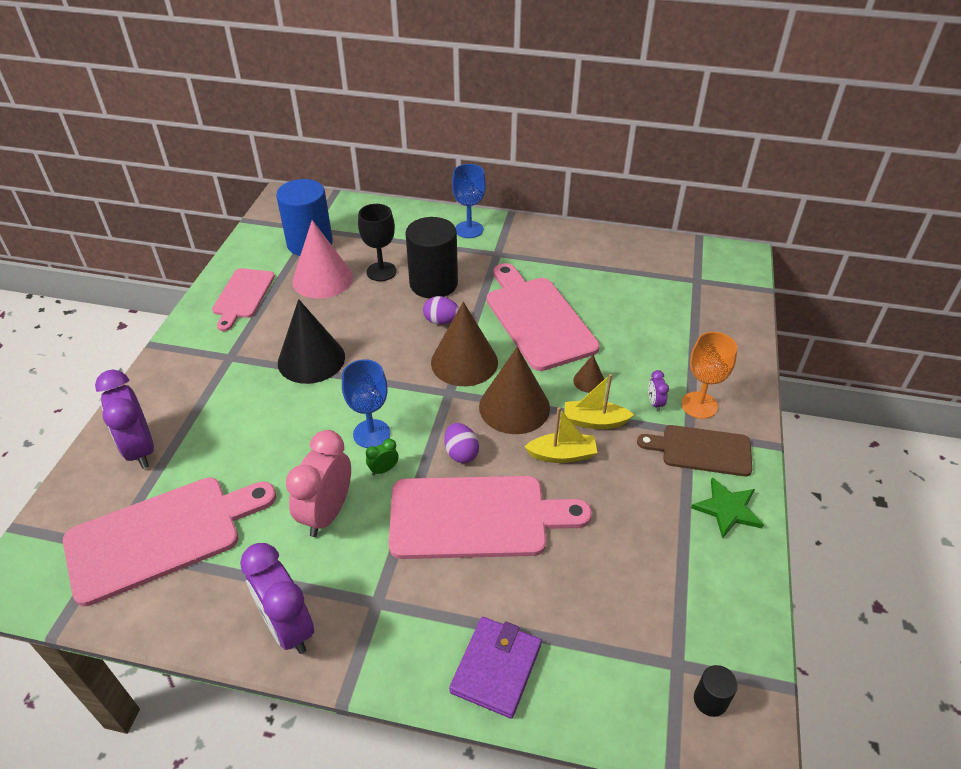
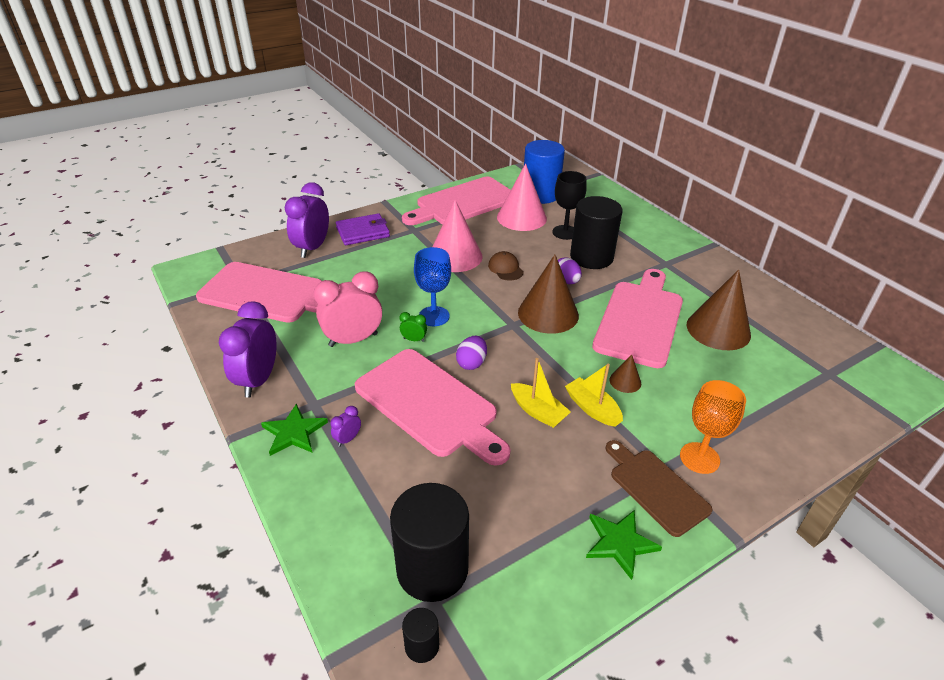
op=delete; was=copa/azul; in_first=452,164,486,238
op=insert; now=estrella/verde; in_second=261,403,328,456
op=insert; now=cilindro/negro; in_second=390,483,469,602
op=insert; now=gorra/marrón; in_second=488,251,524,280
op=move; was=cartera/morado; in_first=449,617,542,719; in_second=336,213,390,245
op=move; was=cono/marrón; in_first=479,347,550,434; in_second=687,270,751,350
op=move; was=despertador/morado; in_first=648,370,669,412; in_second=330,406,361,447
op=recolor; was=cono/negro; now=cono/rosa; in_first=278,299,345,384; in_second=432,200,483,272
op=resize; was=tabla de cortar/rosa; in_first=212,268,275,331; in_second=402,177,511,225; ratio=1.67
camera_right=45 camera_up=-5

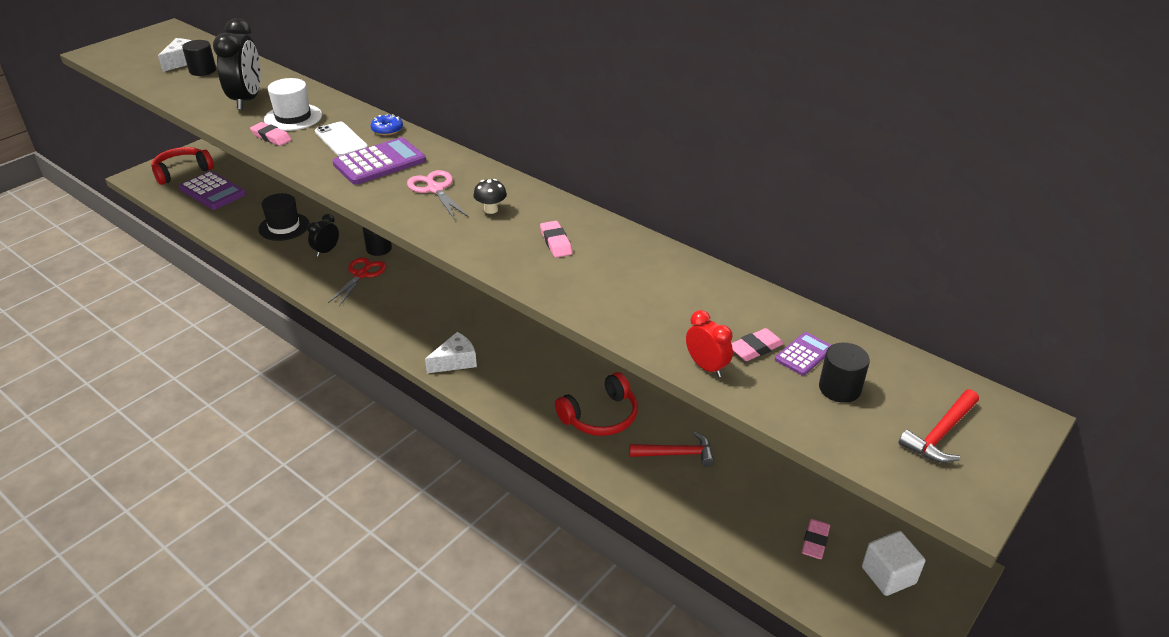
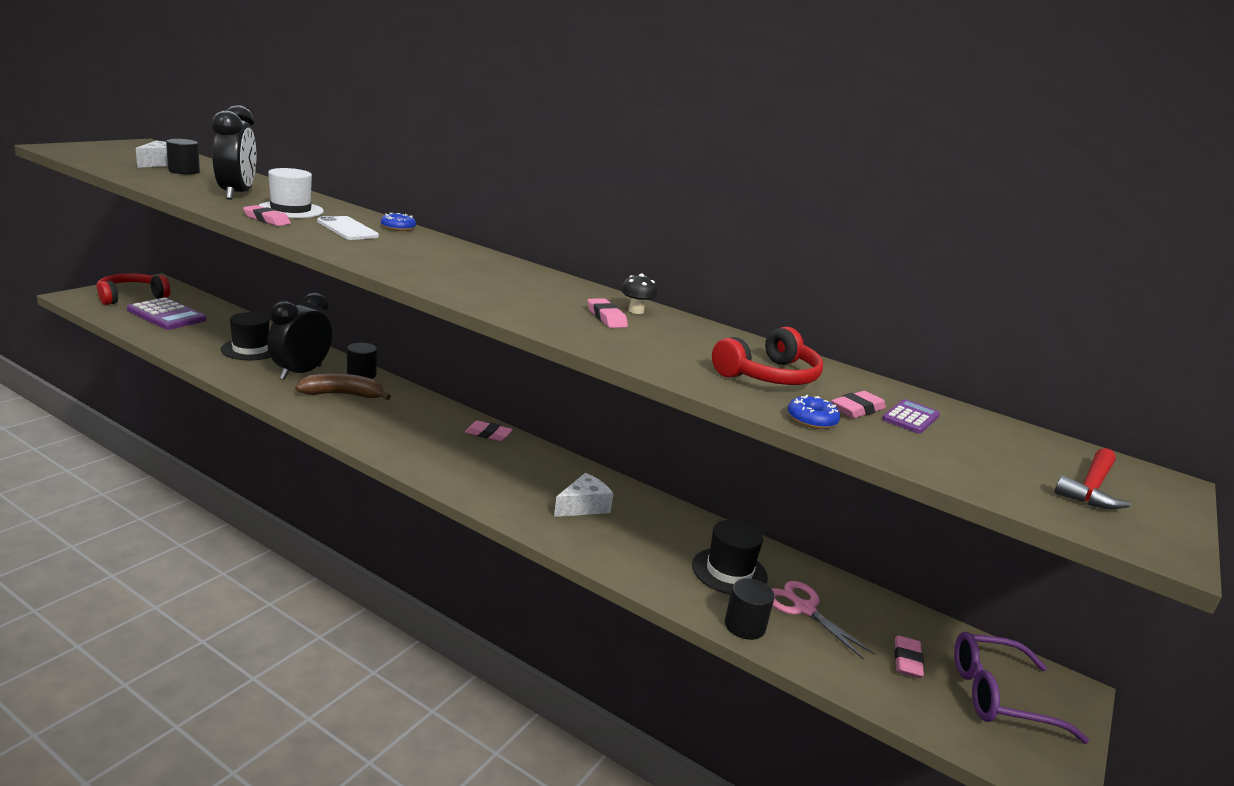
op=delete; was=calculadora/morado; in_first=333,137,426,185
op=insert; now=goma de borrar/rosa; in_second=465,421,513,441
op=move; was=tijeras/rosa; in_first=407,170,469,220; in_second=772,581,875,659
op=move; was=queso/blanco; in_first=425,332,477,373; in_second=554,473,613,517
op=move; was=seta/negro; in_first=473,179,507,214; in_second=621,273,658,314
op=move; was=auriculares/rojo; in_first=555,372,638,436; in_second=712,327,823,385
op=move; was=cilindro/negro; in_first=819,343,870,403; in_second=725,578,774,640
op=replace; was=tijeras/rojo; now=plátano/marrón; in_first=328,257,386,306; in_second=295,373,391,400
op=replace; was=martillo/rojo; now=sombrero/negro; in_first=629,432,714,467; in_second=692,520,768,595
op=replace; was=despertador/rojo; now=rosquilla/azul; in_first=686,310,733,377; in_second=788,395,840,429
op=replace; was=cubo/blanco; now=gafas/morado; in_first=862,531,925,596; in_second=954,632,1089,744
op=resize; was=despertador/negro; in_first=307,214,339,257; in_second=267,293,332,380; ratio=1.84
camera_right=-10 camera_up=-15

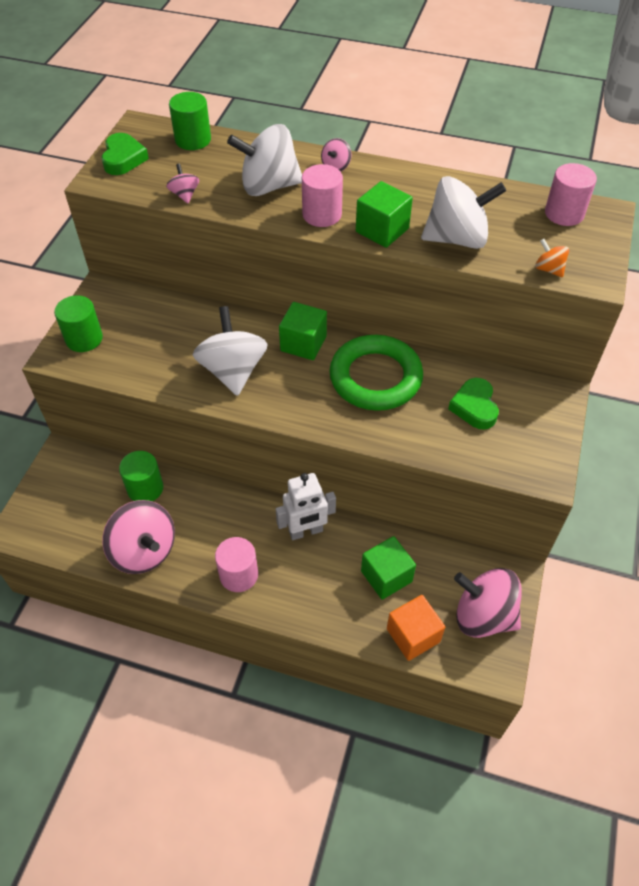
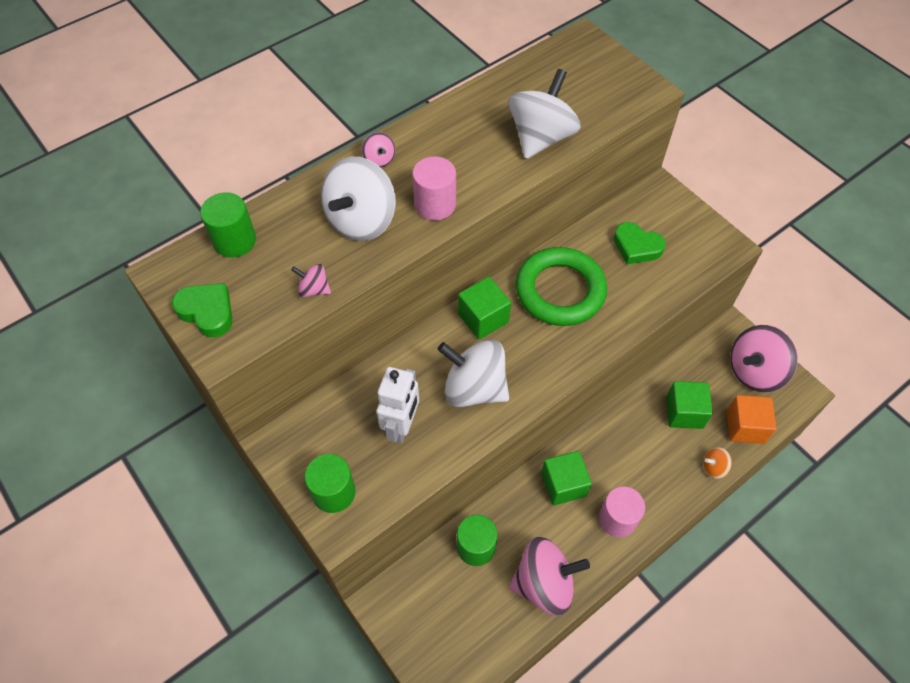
op=delete; was=cilindro/rosa; in_first=545,163,597,226
op=move; was=robot/blanco; in_first=276,473,336,540; in_second=376,367,419,444
op=move; was=cubo/verde; in_first=356,181,413,248; in_second=541,451,592,506
op=move; was=peonza/naranja; in_first=535,239,569,277; in_second=703,447,732,479
camera_right=-55 camera_up=5

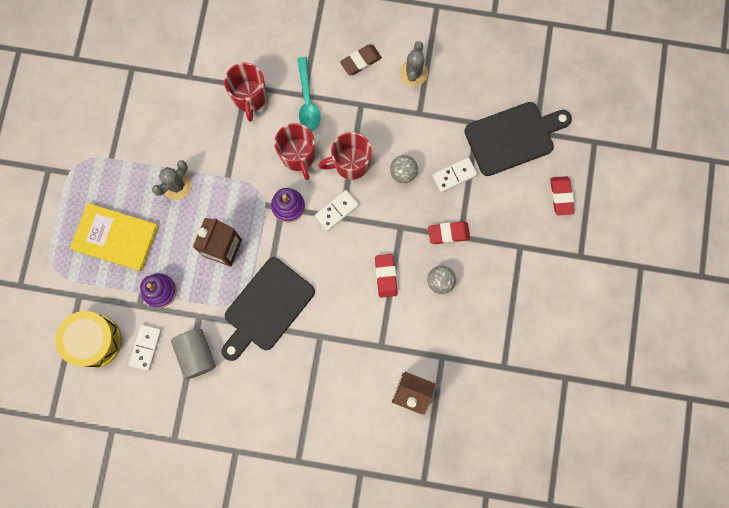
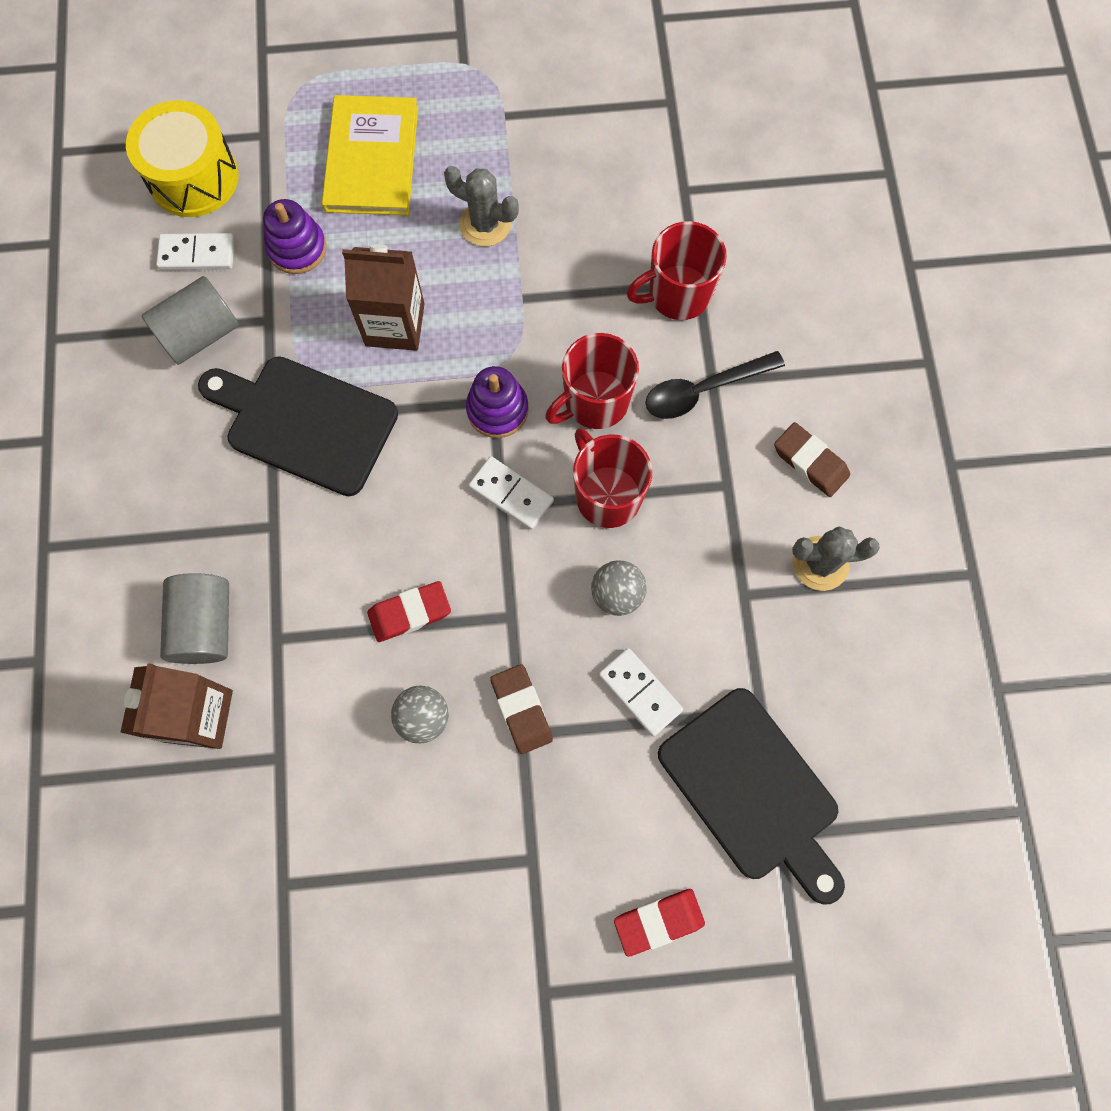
op=insert; now=cilindro/gris; in_second=160,573,229,664
op=recolor; was=cuchara/turquesa; now=cuchara/negro; in_first=297,57,320,131; in_second=645,351,785,419
op=recolor; was=goma de borrar/rojo; now=goma de borrar/marrón; in_first=428,222,470,244; in_second=490,664,553,754
camera_right=75 camera_up=-5

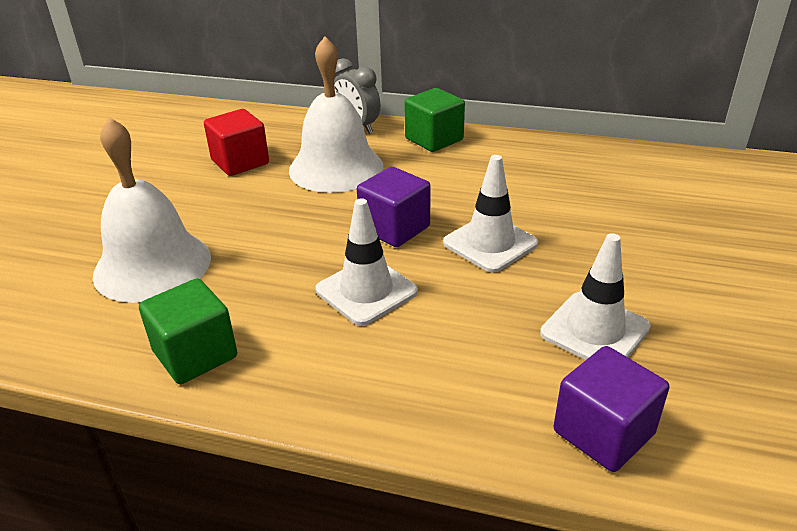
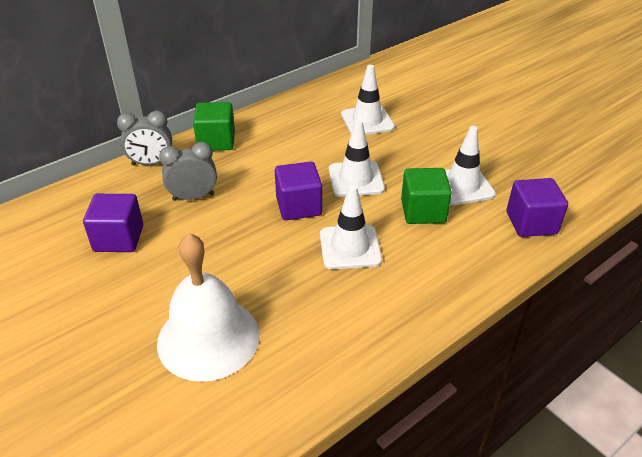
op=insert; now=cono de tráfico/blanco; in_second=341,65,395,135
op=move; was=cubo/verde; in_first=139,278,237,384; in_second=401,168,452,224
op=replace; was=campana/blanco; now=despertador/gris; in_first=289,36,383,193; in_second=159,142,217,201
op=recolor; was=cubo/rojo; now=cubo/morado; in_first=204,109,269,176; in_second=83,194,143,252
camera_right=-55 camera_up=5

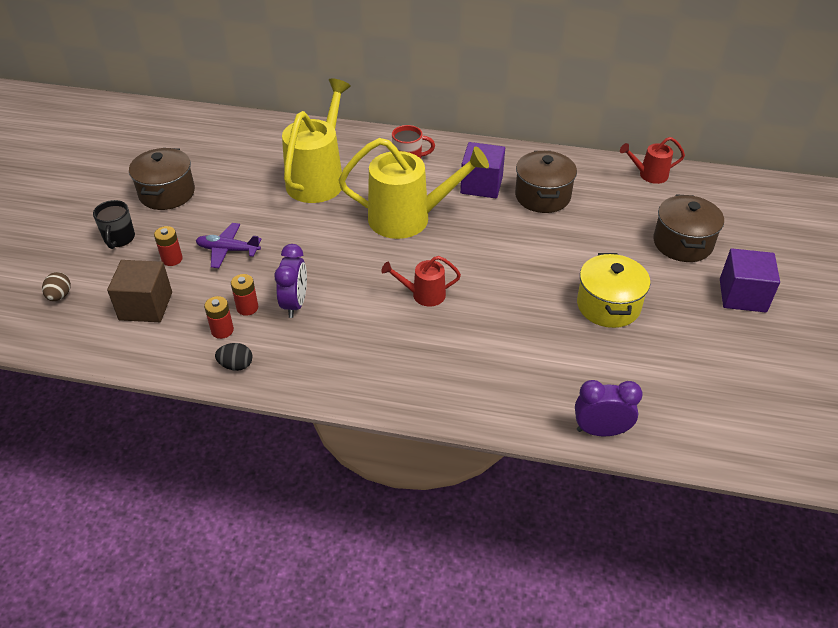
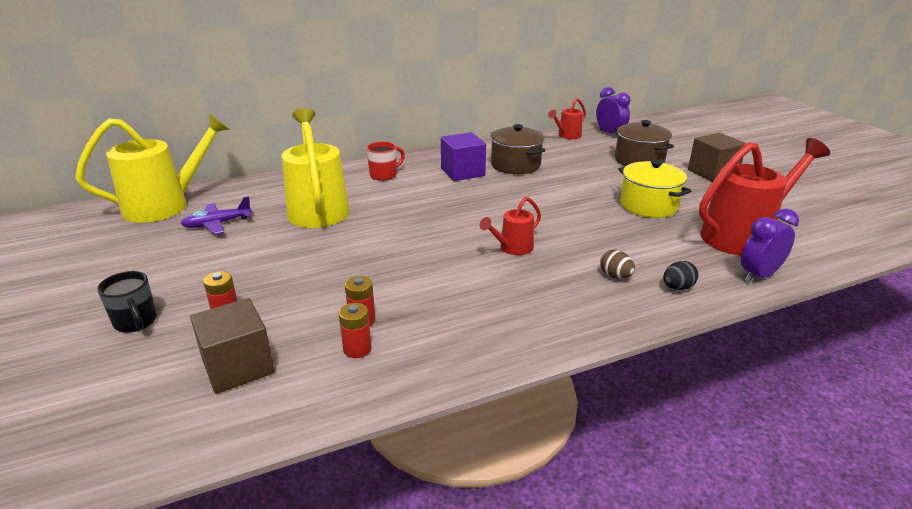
op=delete; was=olla/marrón; in_first=129,148,195,210
op=insert; now=regadera/rojo; in_second=699,138,830,256
op=move; was=huevo/marrón; in_first=42,272,71,301; in_second=600,250,635,279
op=move; was=avión/morado; in_first=196,223,261,268; in_second=181,196,252,234
op=move; was=huevo/negro; in_first=215,343,252,371; in_second=663,261,699,290
op=move; was=despertador/morado; in_first=274,244,307,318; in_second=596,87,631,137
op=move; was=regadera/amarillo; in_first=338,138,489,239; in_second=75,113,229,223
op=recolor; was=cubo/morado; now=cubo/marrón; in_first=720,248,780,313; in_second=688,133,746,182
camera_right=-35 camera_up=-15

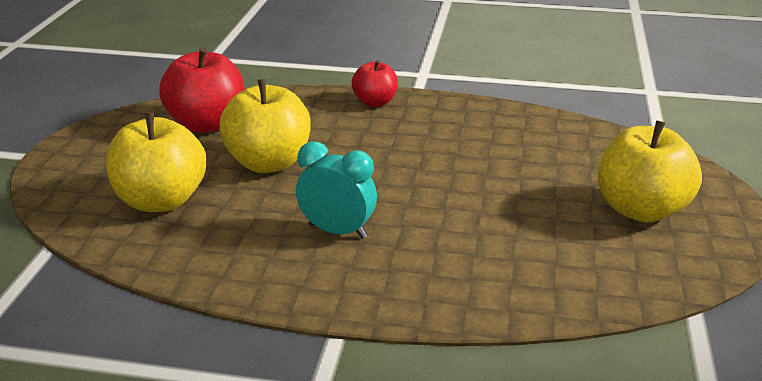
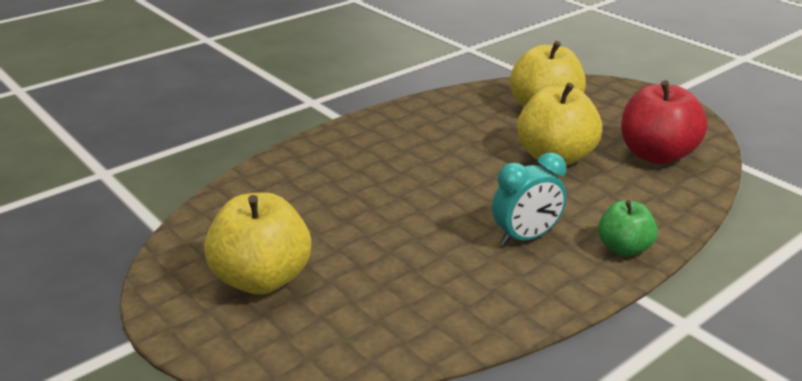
op=move; was=despertador/turquesa; in_first=296,142,377,239; in_second=492,153,567,245
op=recolor; was=manzana/rojo; now=manzana/verde; in_first=352,60,398,107; in_second=598,200,658,256
camera_right=130 camera_up=0

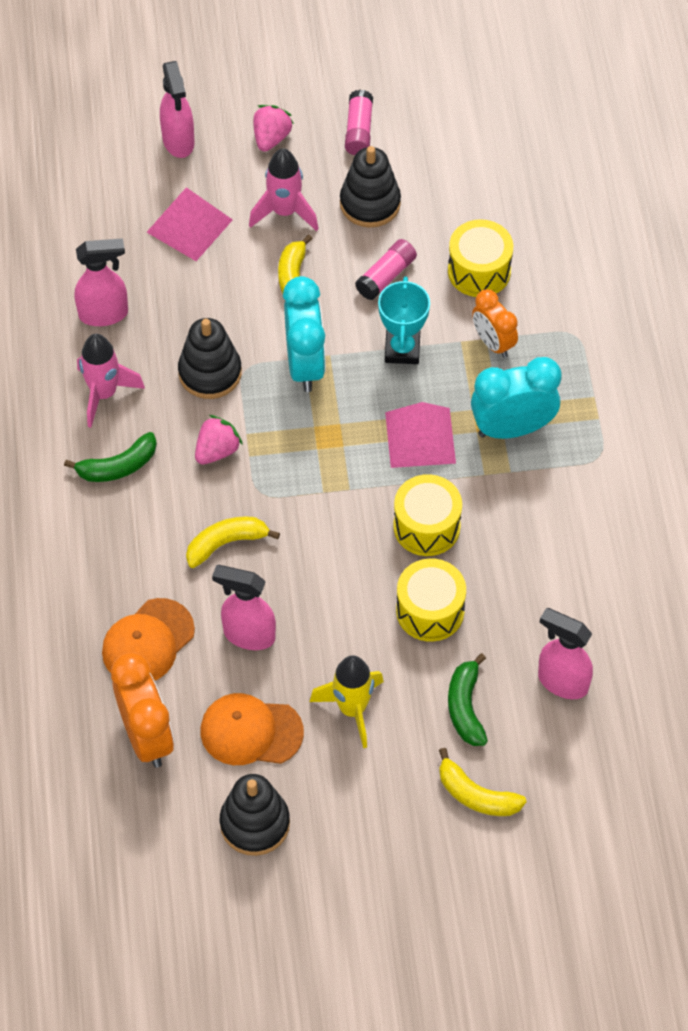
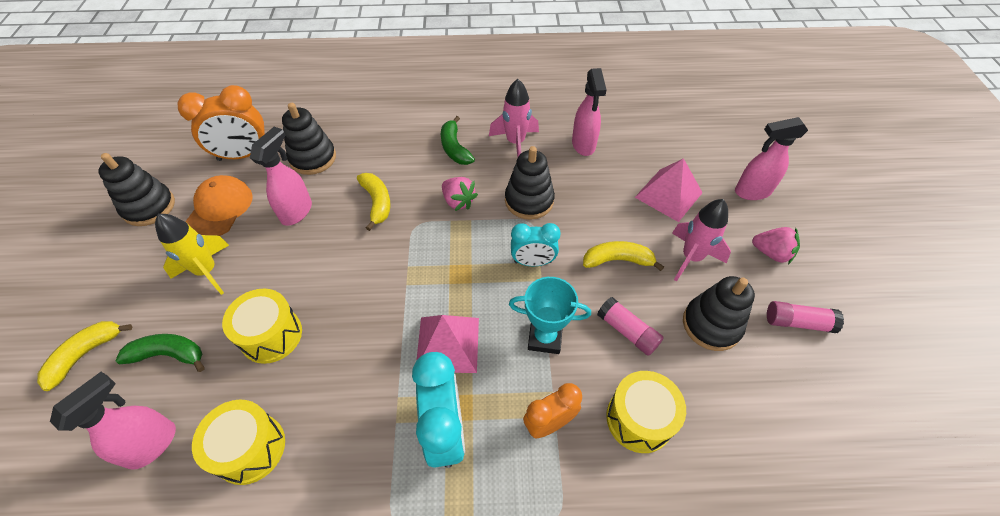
op=move; was=tambor/amarillo; in_first=393,474,462,556; in_second=192,400,285,485
op=replace; was=gorra/naranja; now=juguete apilable/negro; in_first=102,598,195,681; in_second=282,103,336,175
op=resize; was=despertador/turquesa; in_first=283,276,326,392; in_second=511,223,561,266; ratio=0.64
camera_right=95 camera_up=-5

